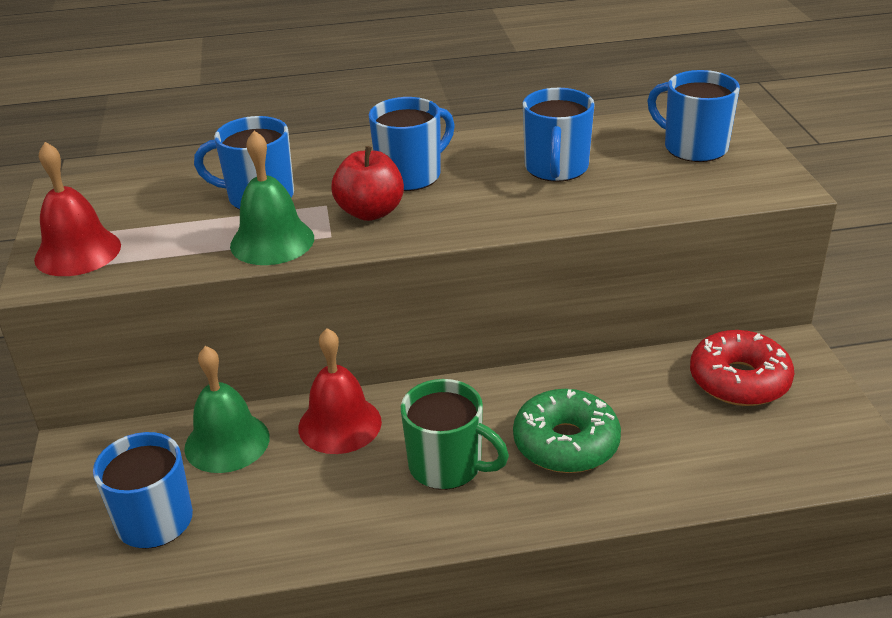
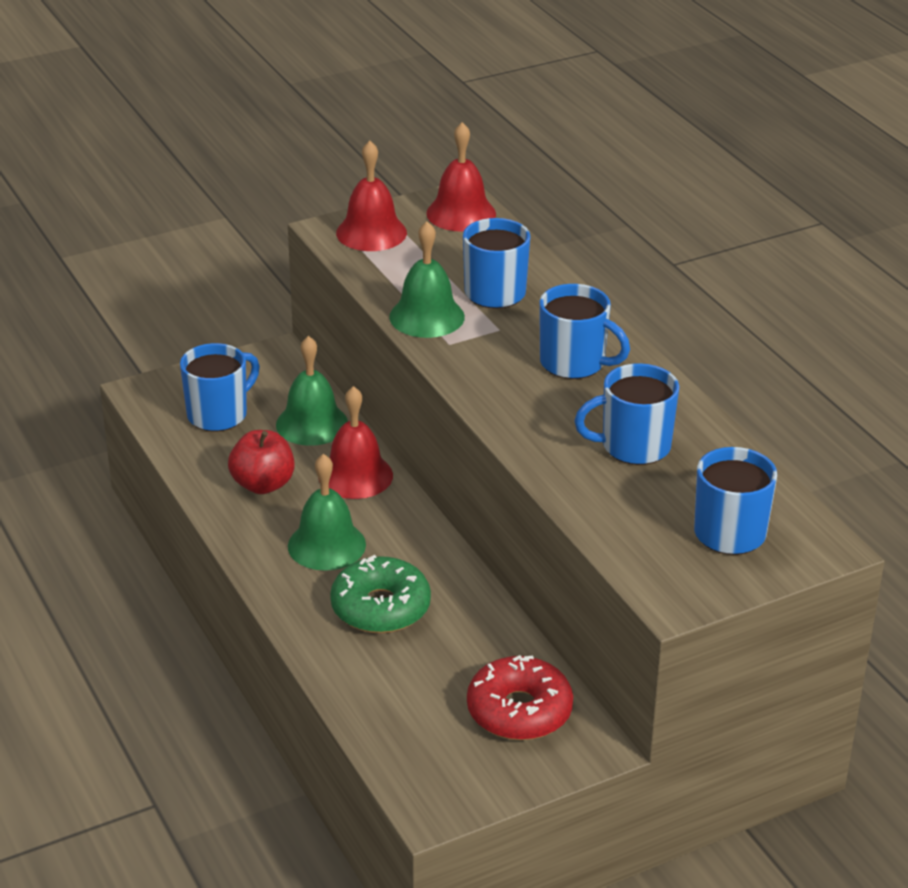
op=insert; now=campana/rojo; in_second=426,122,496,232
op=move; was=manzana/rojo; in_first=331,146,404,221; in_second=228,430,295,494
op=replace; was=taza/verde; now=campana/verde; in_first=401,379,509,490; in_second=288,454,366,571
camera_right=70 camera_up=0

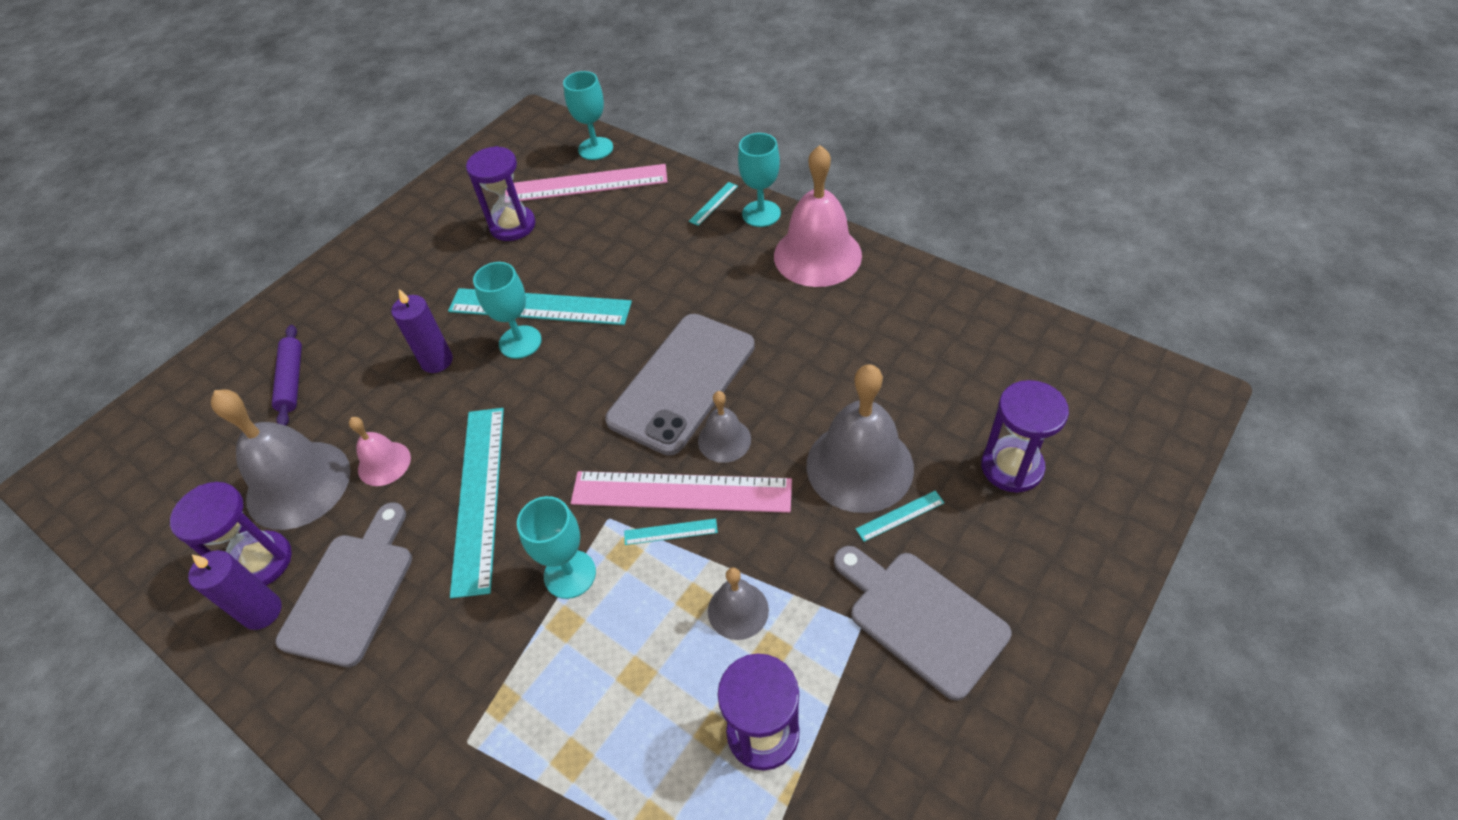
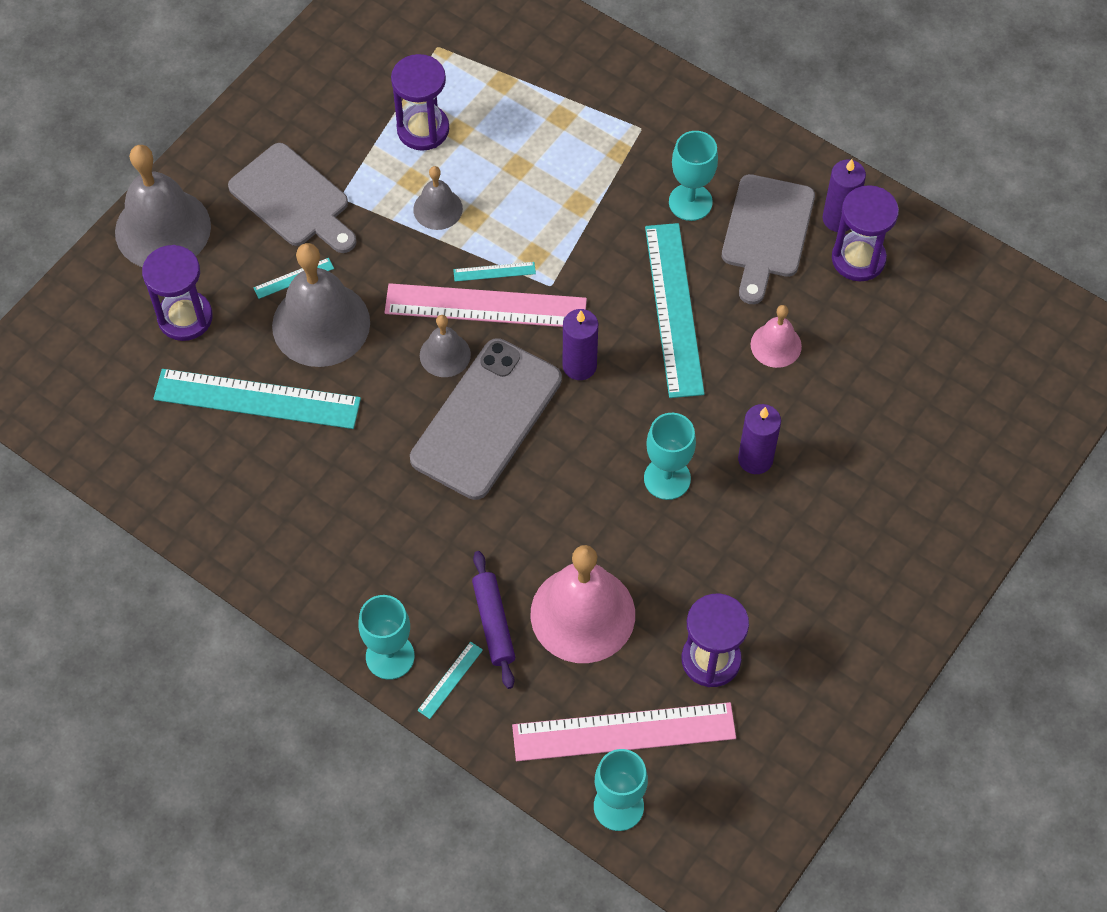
op=insert; now=vela/morado; in_second=563,309,598,380
op=move; was=campana/gris; in_first=211,389,350,530; in_second=115,145,211,267
op=move; was=rodillo/morado; in_first=272,325,302,426; in_second=472,551,515,689
op=move; was=regla/turquesa; in_first=448,288,632,325; in_second=153,369,361,429
op=move; was=copa/turquesa; in_first=517,496,596,599; in_second=669,131,718,221
op=move; was=campana/rosa; in_first=774,145,862,287; in_second=531,545,635,663
camera_right=175 camera_up=10

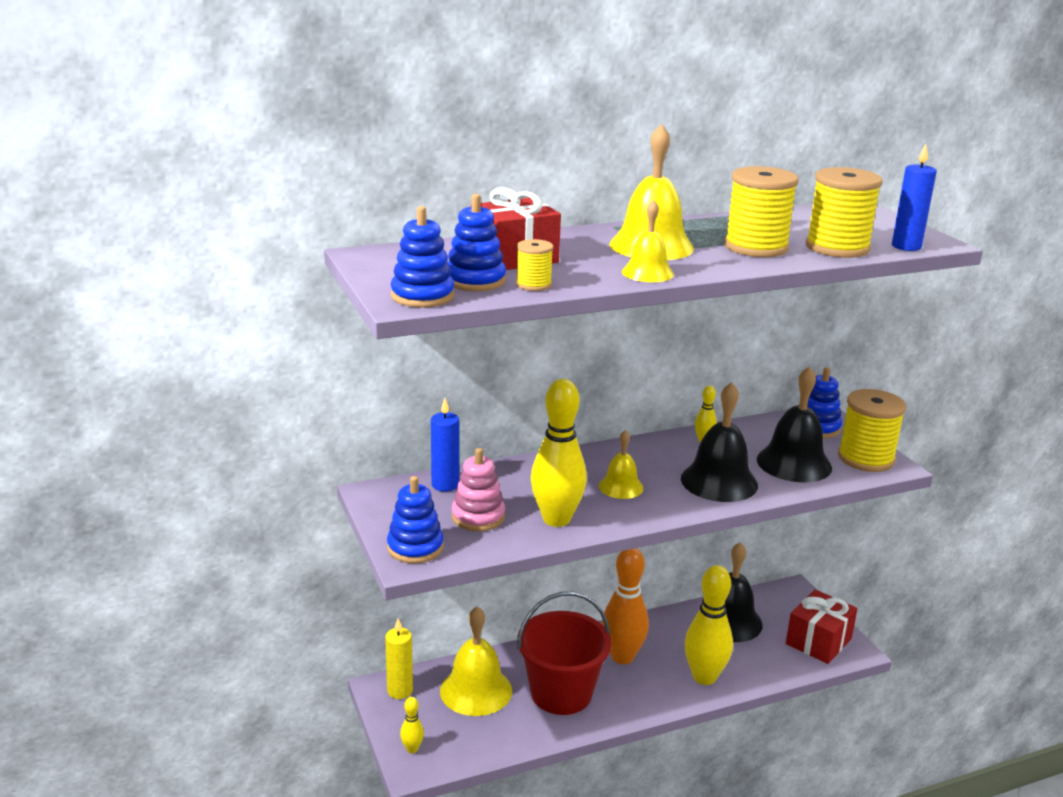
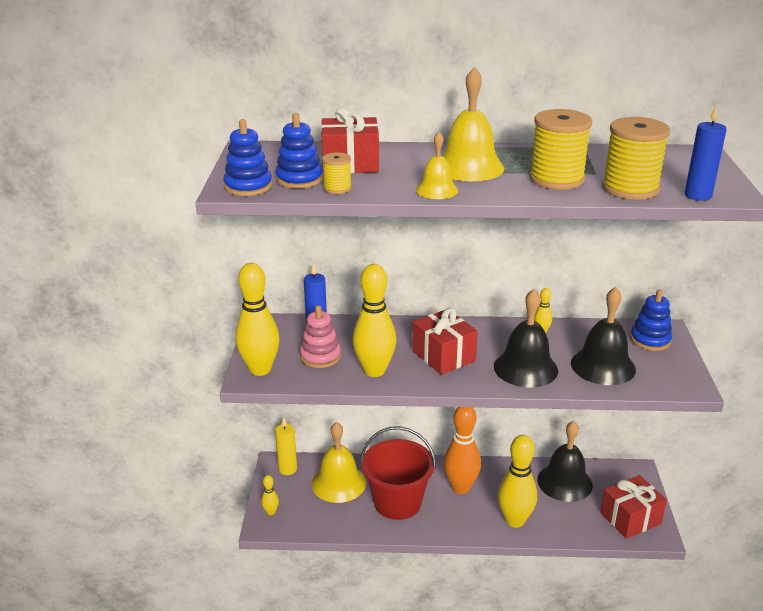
op=delete; was=carrete/amarillo; in_first=838,389,906,472
op=replace; was=juguete apilable/azul; now=bolo/amarillo; in_first=387,476,444,563; in_second=235,263,280,376
op=replace; was=campana/amarillo; now=regalo/rojo; in_first=599,430,644,499; in_second=412,308,478,375
camera_right=25 camera_up=5

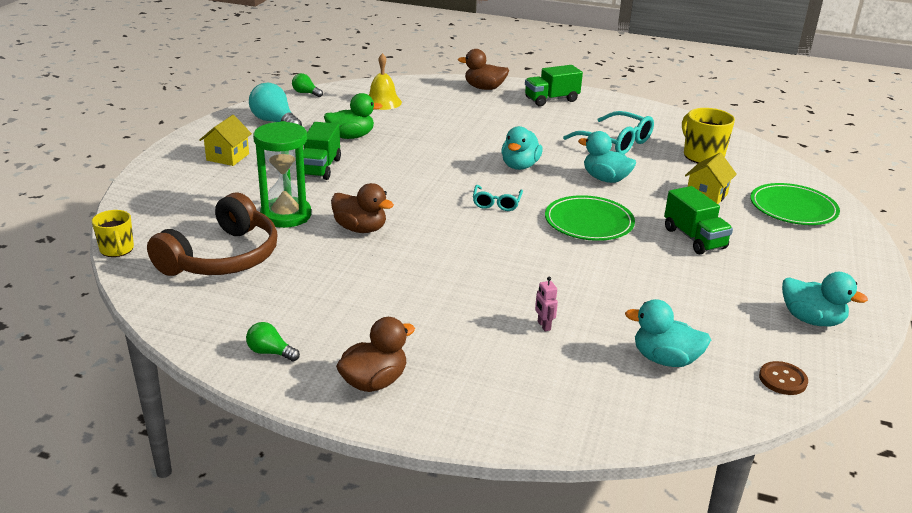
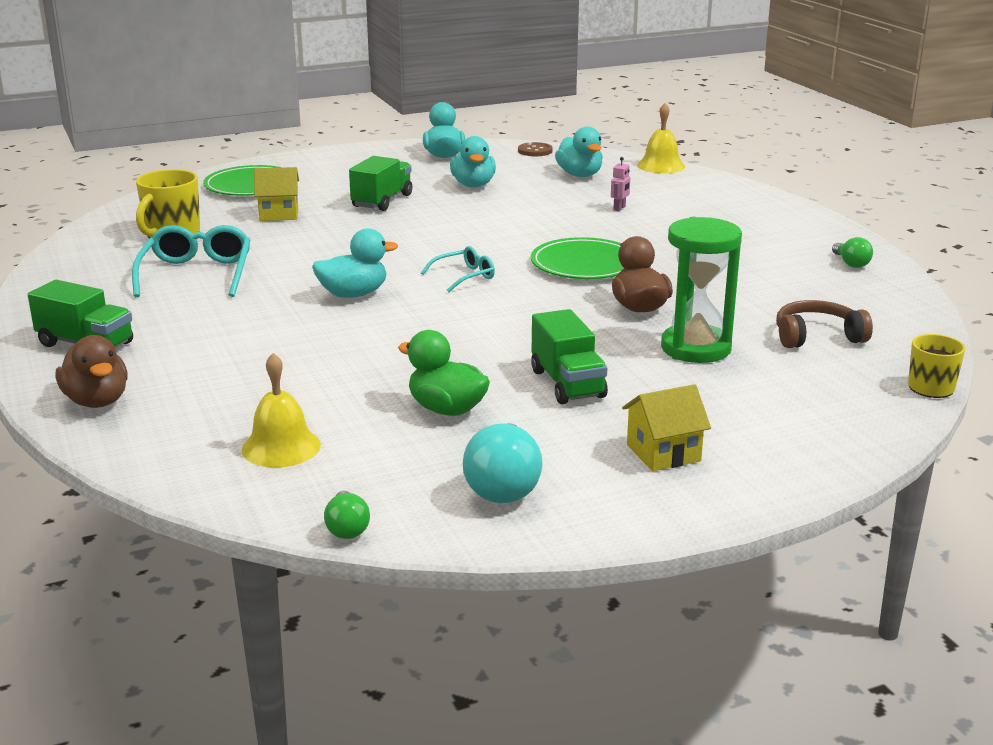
op=delete; was=pato/marrón; in_first=336,317,415,392
op=insert; now=campana/amarillo; in_second=637,103,685,173
op=move; was=plato/verde; in_first=545,195,635,241; in_second=531,237,625,279
op=move; was=pato/turquesa; in_first=578,131,636,183; in_second=450,136,496,187
op=rotate; was=camión/verde; in_first=303,122,341,180; in_second=531,309,608,404; clockwise=105
op=resize; was=auriculares/marrón; in_first=147,193,278,276; in_second=776,300,873,348; ratio=0.6
camera_right=-130 camera_up=-5

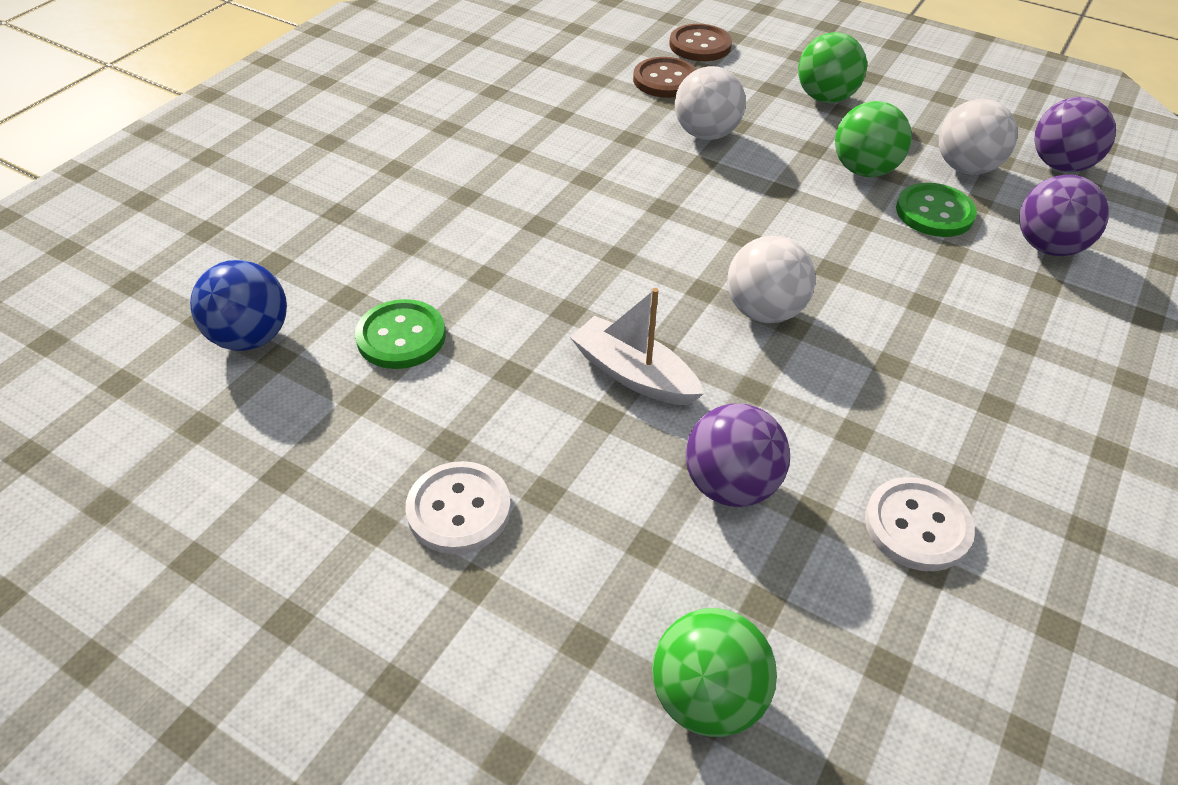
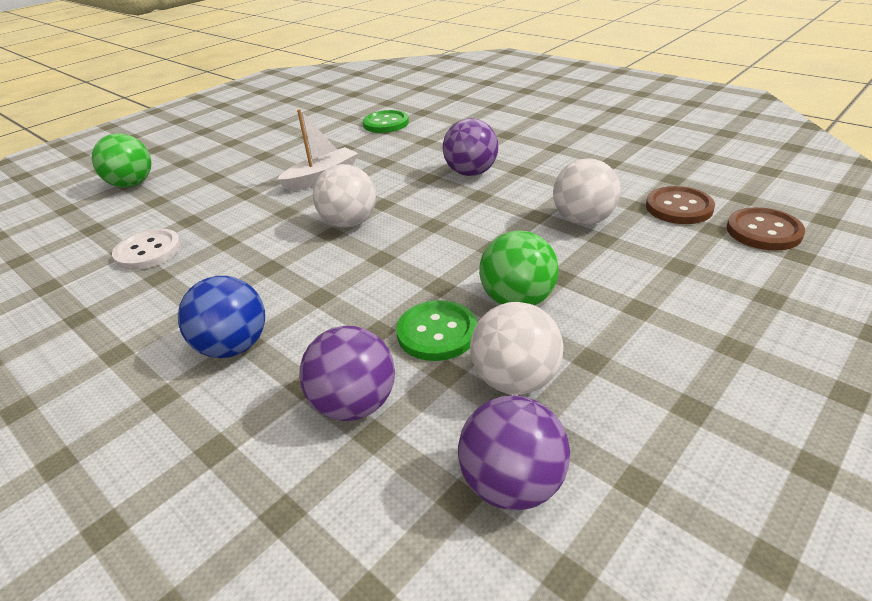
op=delete; was=botón/blanco; in_first=405,461,511,554
op=delete; was=pelota/verde; in_first=798,32,867,103
op=move; was=pelota/azul; in_first=190,260,287,351; in_second=178,276,265,358
op=move; was=pelota/morado; in_first=686,404,790,507; in_second=443,118,498,176
camera_right=105 camera_up=-10

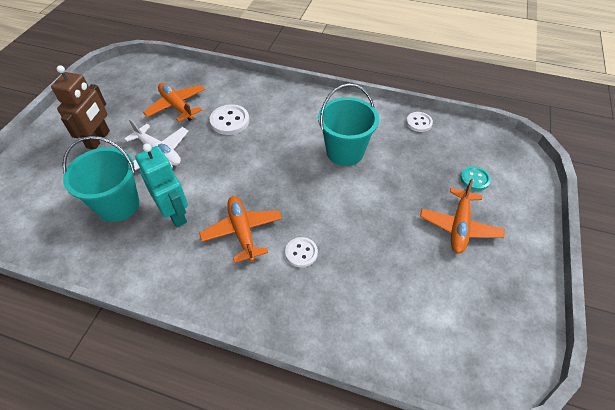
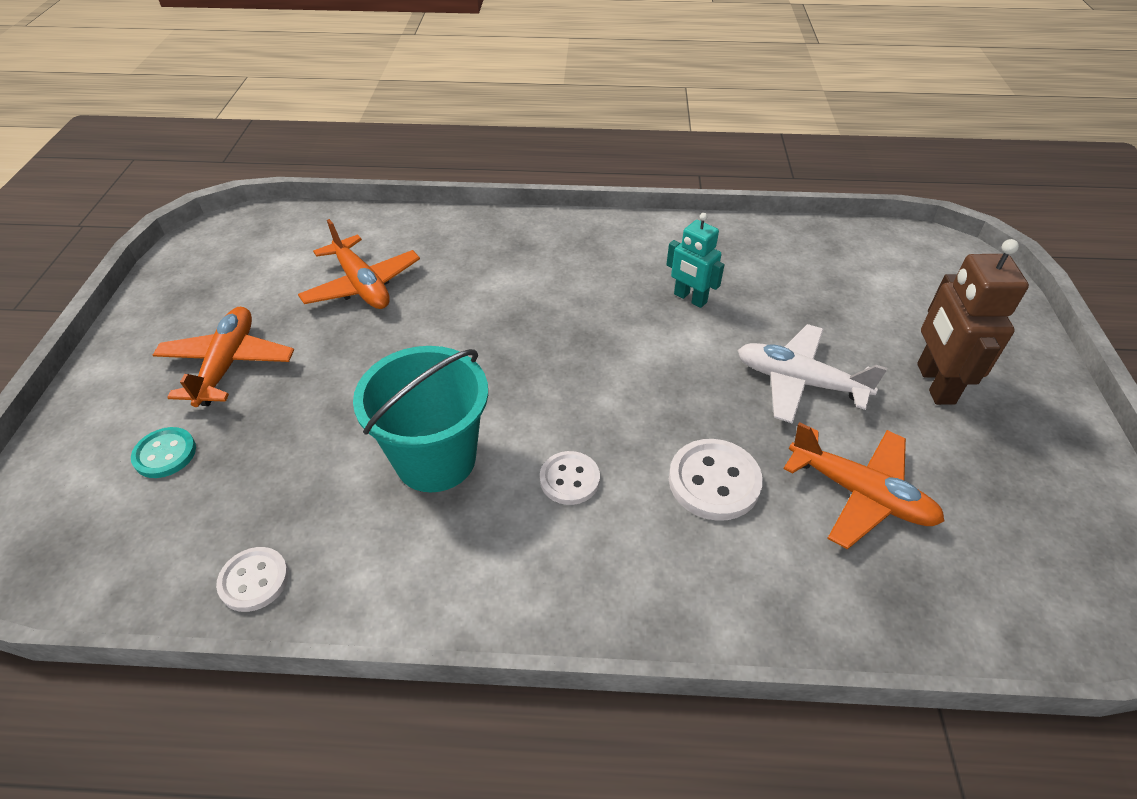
op=delete; was=balde/turquesa; in_first=62,136,139,222
op=move; was=avión/naranja; in_first=199,196,282,263; in_second=298,219,420,309
op=move; was=botón/blanco; in_first=285,237,318,267; in_second=540,451,600,505
op=resize; was=robot/turquesa; in_first=135,143,188,228; in_second=666,213,724,308; ratio=0.64
camera_right=165 camera_up=-5

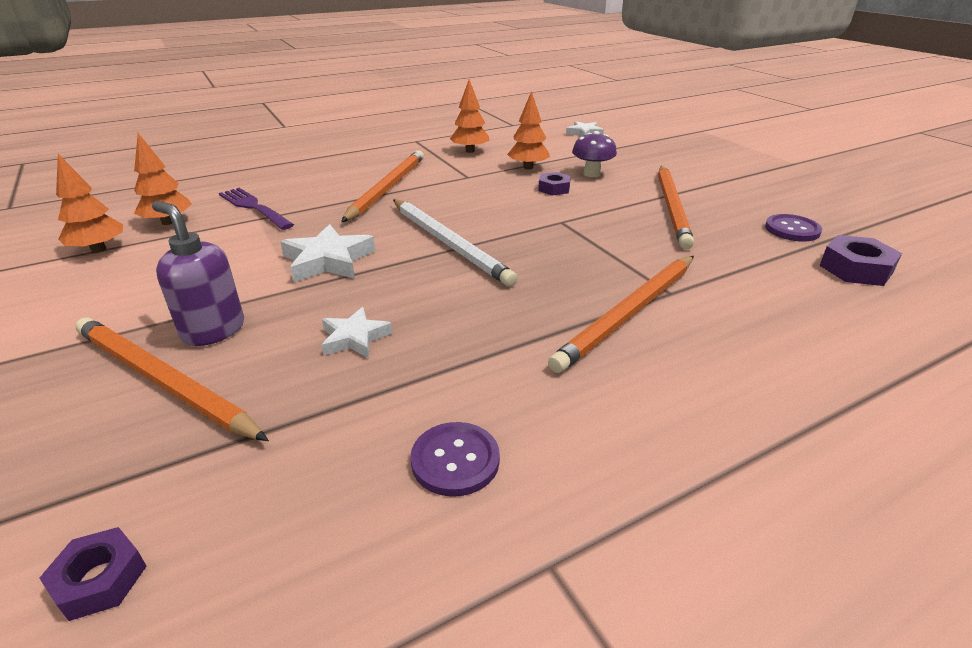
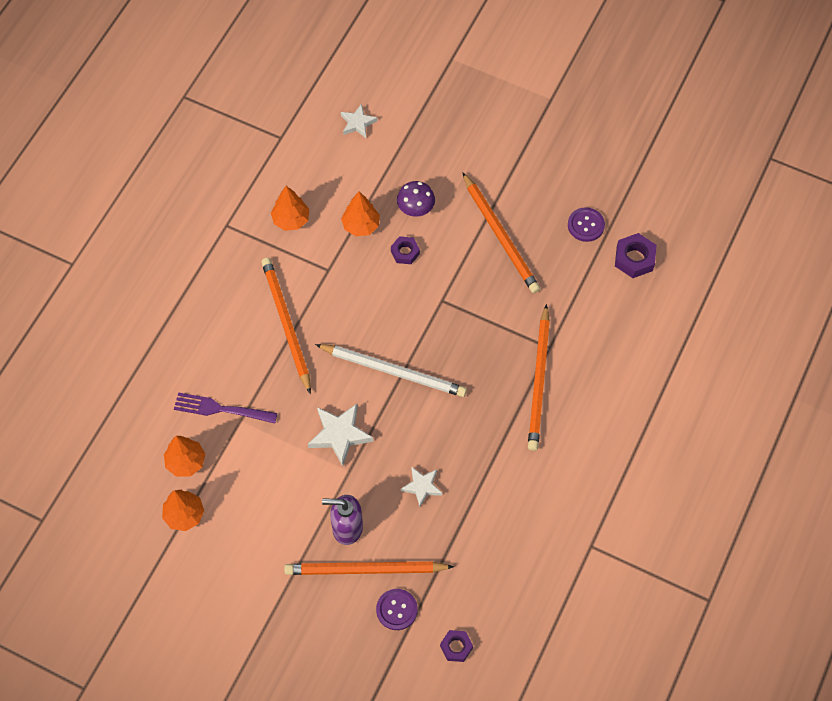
op=move; was=botón/morado; in_first=410,422,500,497; in_second=376,589,418,630
camera_right=-35 camera_up=30

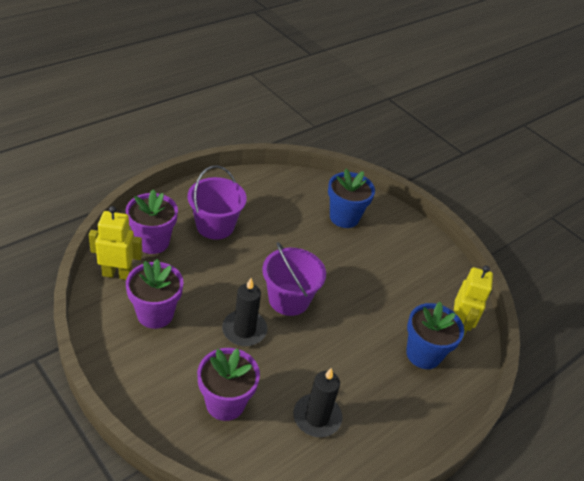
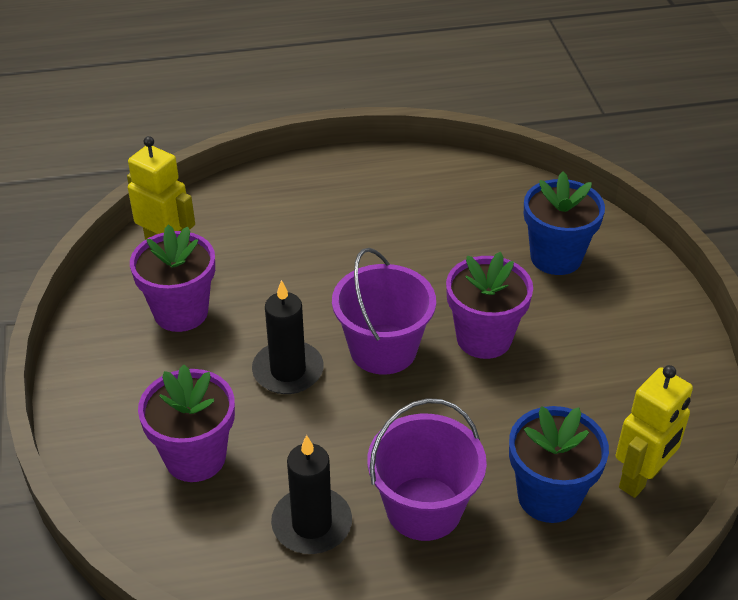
op=move; was=maceta/morado; in_first=126,189,178,254; in_second=446,252,533,359
op=move; was=balde/morado; in_first=188,165,247,240; in_second=367,398,487,541
camera_right=35 camera_up=0

